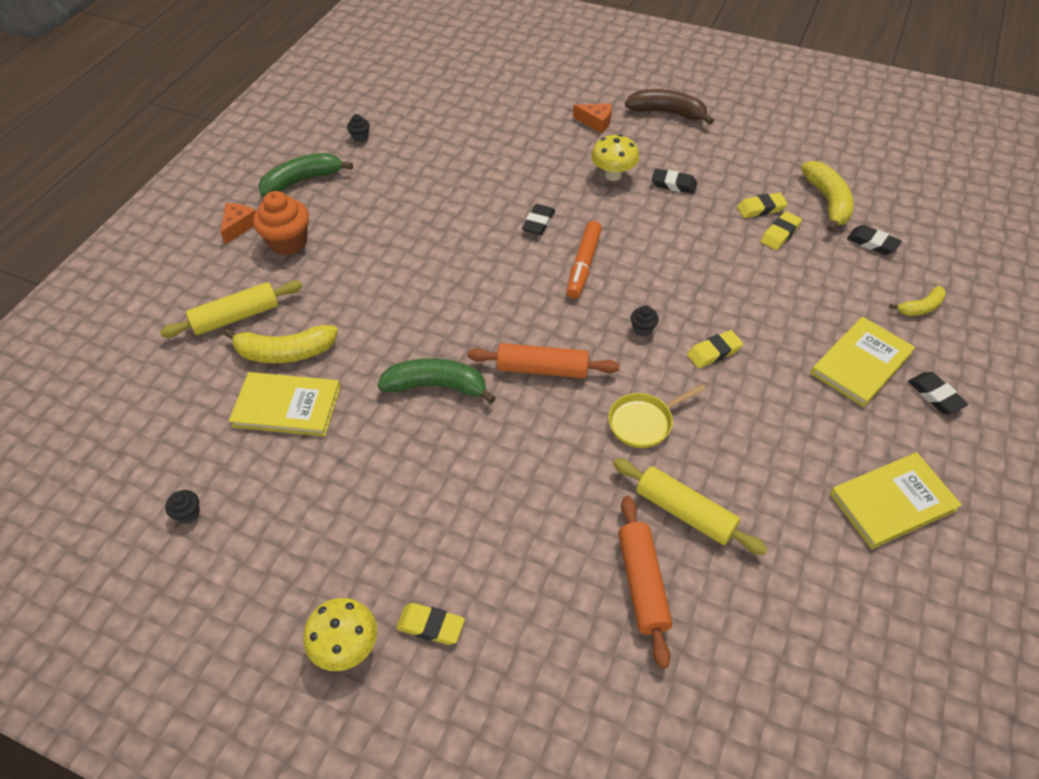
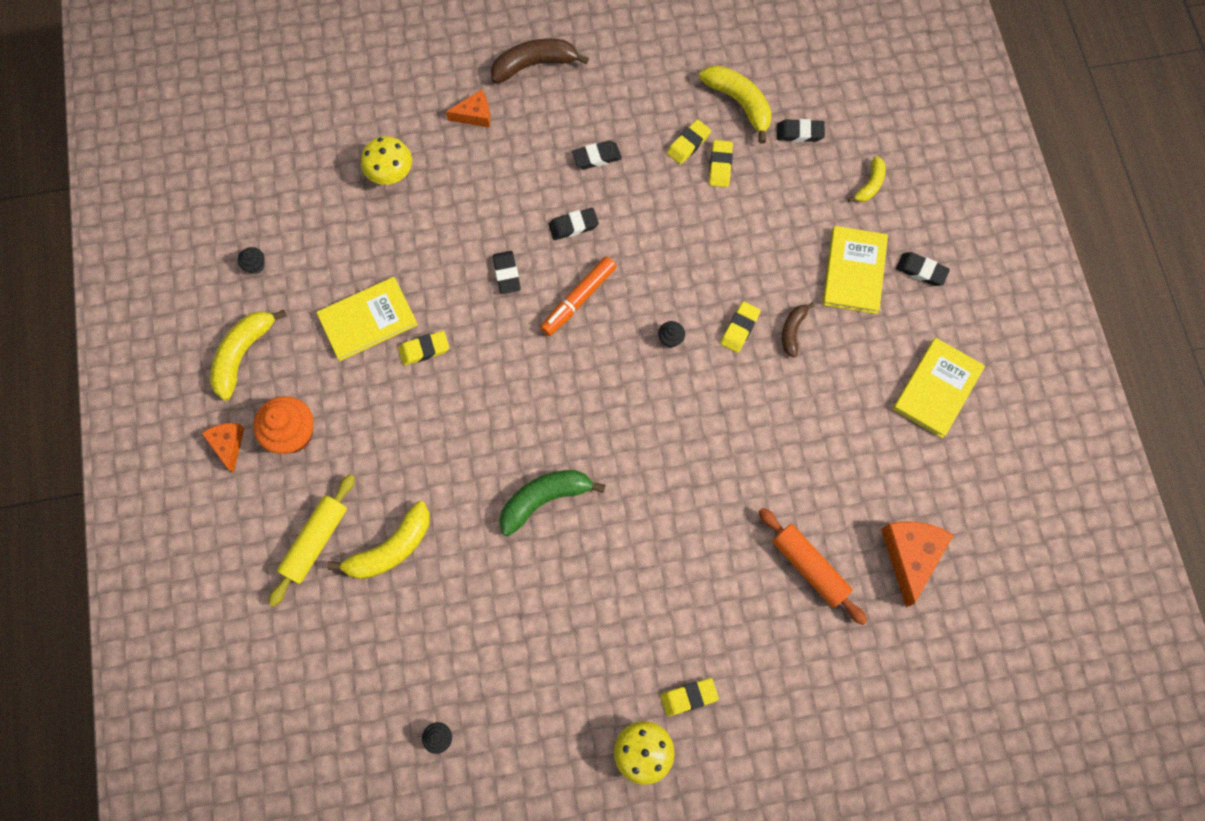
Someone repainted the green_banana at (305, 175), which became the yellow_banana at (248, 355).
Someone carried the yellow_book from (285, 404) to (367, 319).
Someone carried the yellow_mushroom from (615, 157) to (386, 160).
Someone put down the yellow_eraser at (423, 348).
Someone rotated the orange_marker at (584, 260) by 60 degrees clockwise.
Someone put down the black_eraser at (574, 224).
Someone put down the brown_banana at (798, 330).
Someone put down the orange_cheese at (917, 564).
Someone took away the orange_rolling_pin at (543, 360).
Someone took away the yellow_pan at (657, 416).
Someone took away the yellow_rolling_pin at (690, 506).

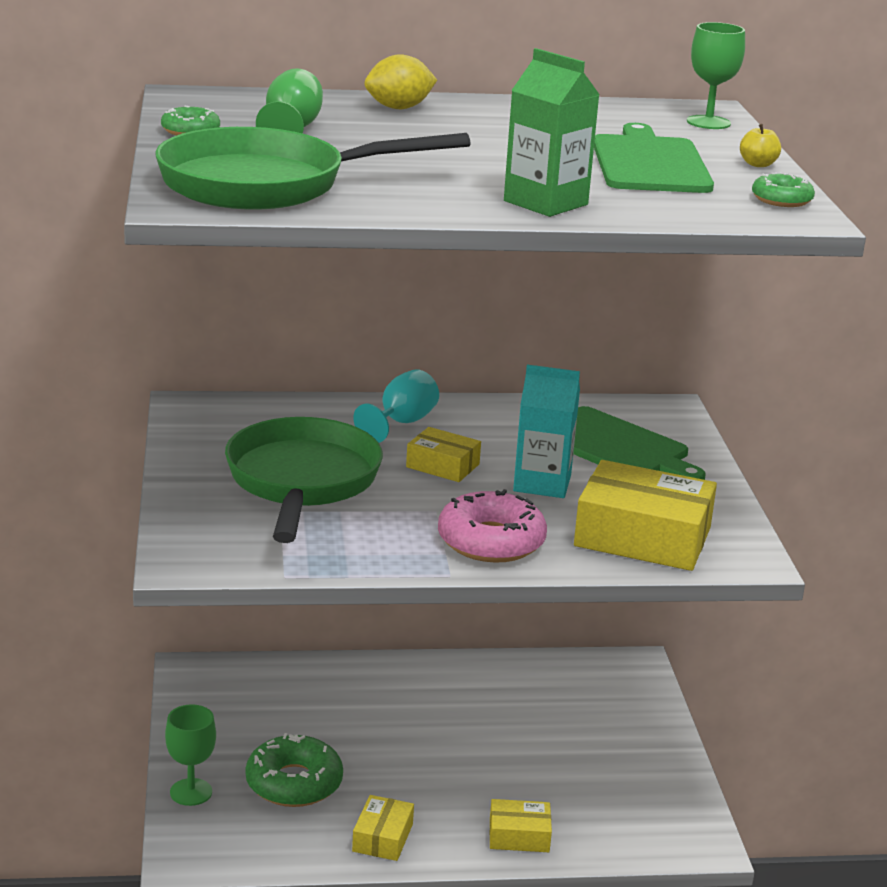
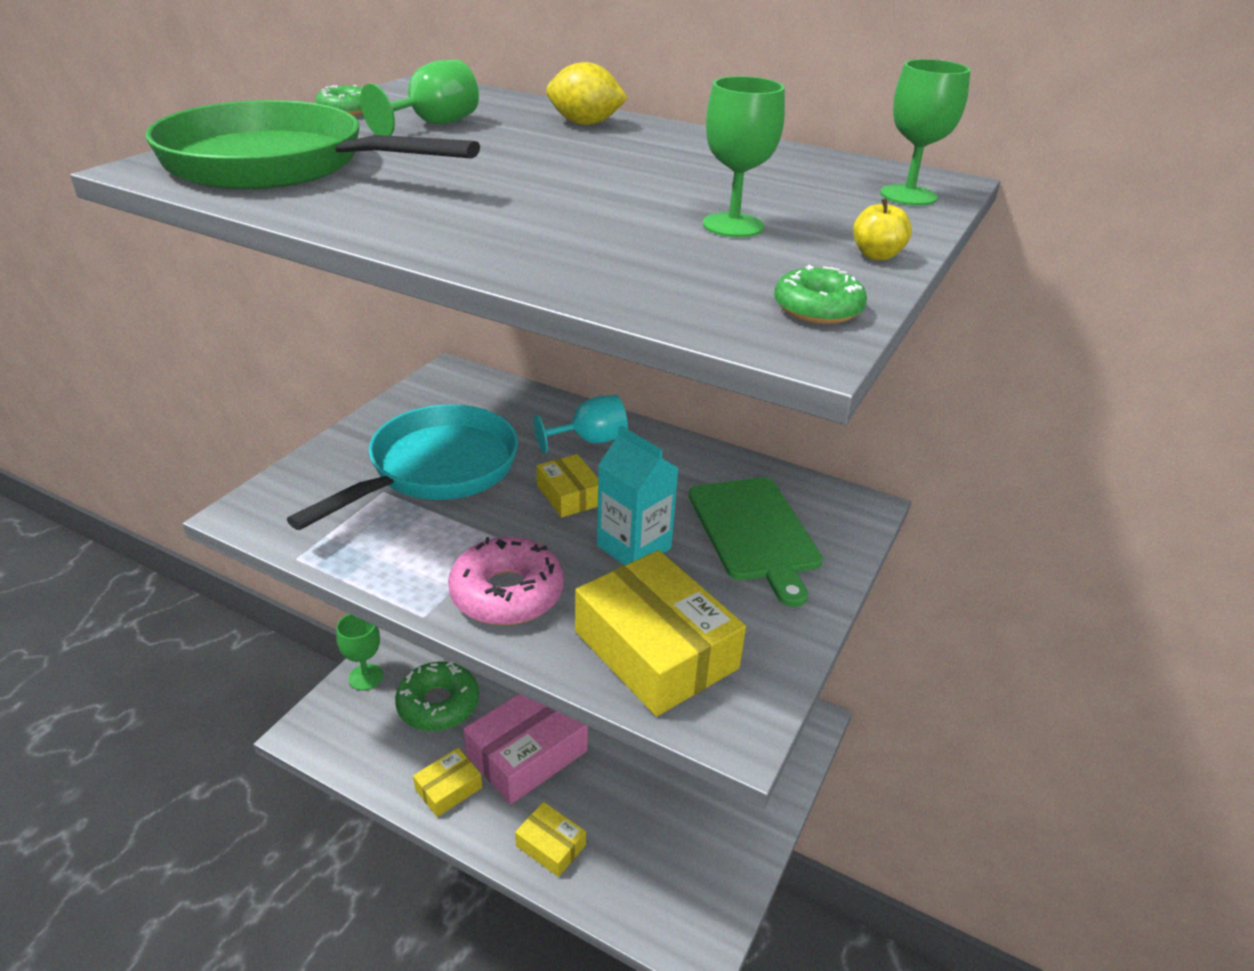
Someone repainted the green_pan at (304, 480), which became the turquoise_pan at (402, 467).
Someone put down the pink_box at (525, 749).
Someone swapped the green_cutting_board at (654, 158) for the green_goblet at (744, 156).
Someone took away the green_carton at (552, 132).

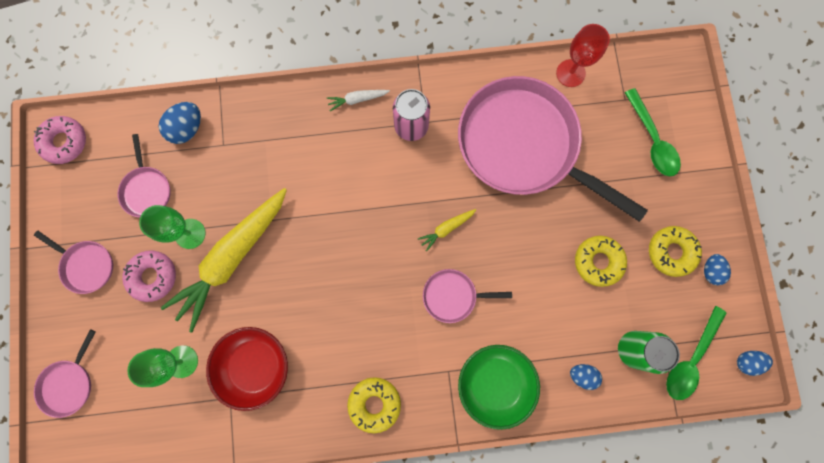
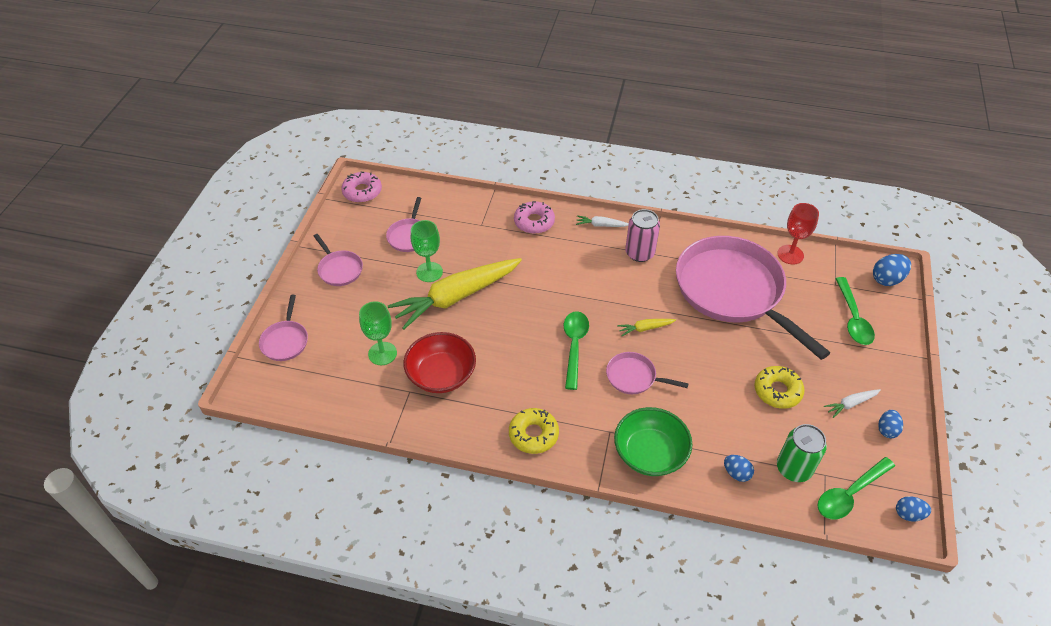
Someone rotated the pink_pan at (65, 373) by 45 degrees counterclockwise.
Someone carried the pink_donut from (149, 276) to (534, 217).
Someone put down the green_spoon at (576, 350).
Someone swapped the yellow_donut at (675, 251) for the white_carrot at (852, 403).
Someone carried the blue_egg from (180, 123) to (892, 270).

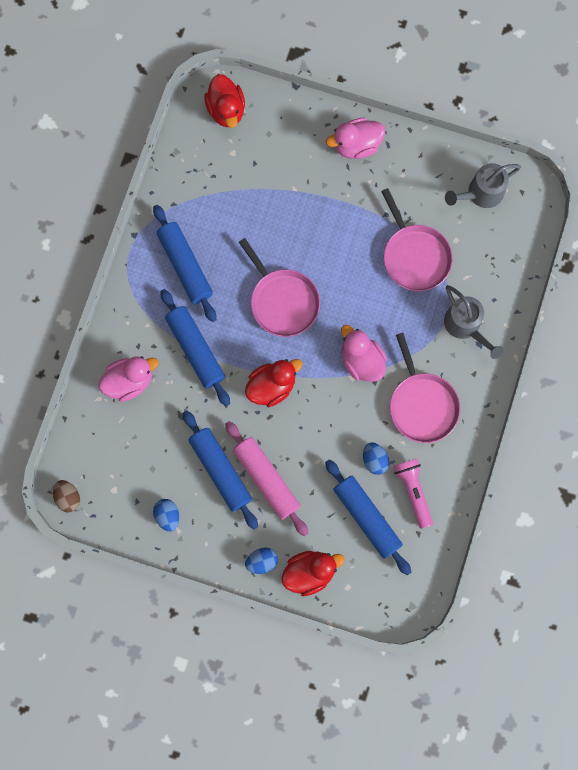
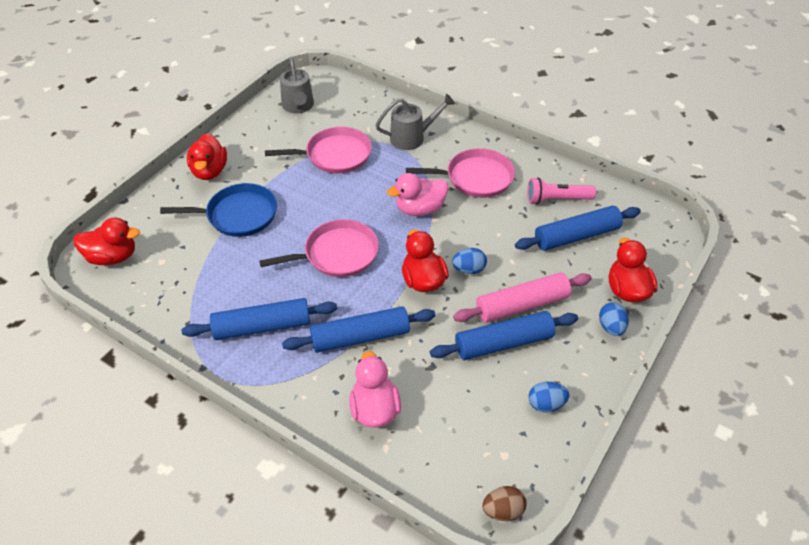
Someone put down the blue_pan at (218, 210).
Someone repainted the pink_duck at (355, 138), which became the red_duck at (207, 156).
Someone carried the blue_egg from (376, 458) to (469, 261).

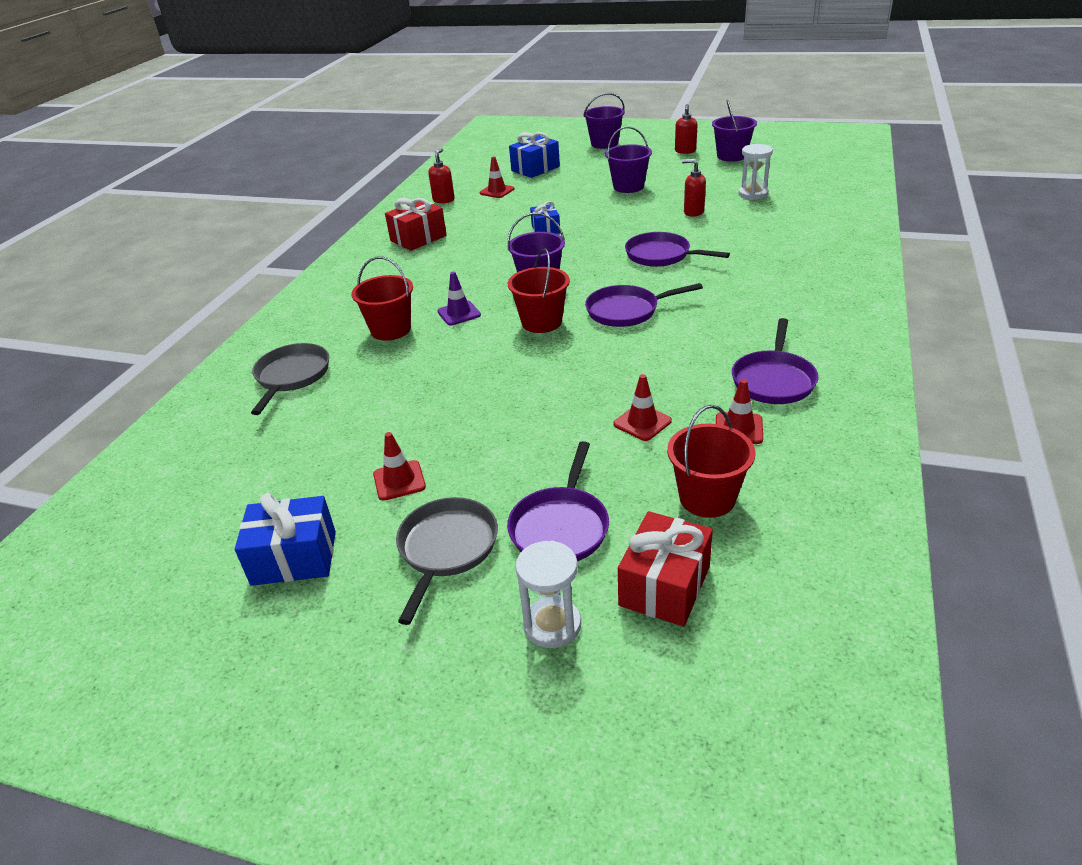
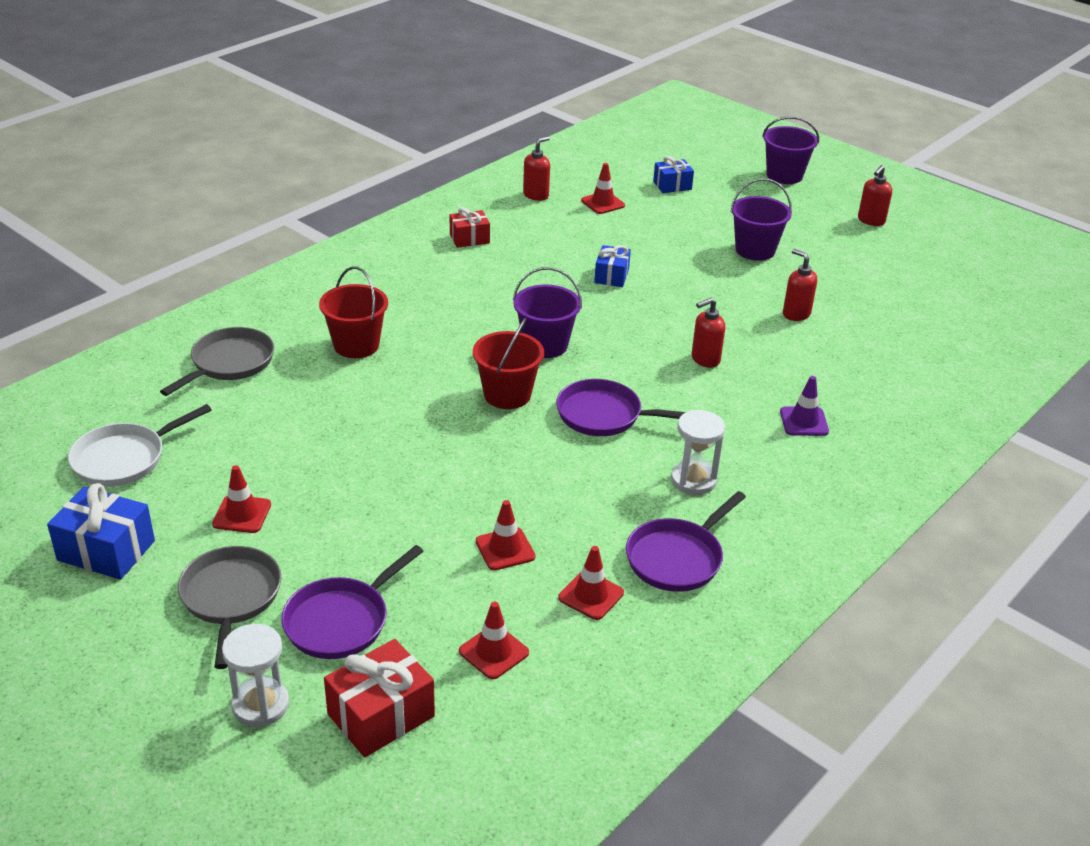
Someone put down the white_pan at (139, 445).
Someone rotated the grey_pan at (447, 561) by 45 degrees counterclockwise.
Someone scaled the red_gift at (416, 224) by 0.64.
Someone swapped the red_bucket at (711, 461) for the red_traffic_cone at (494, 640).
Someone scaled the blue_gift at (534, 155) by 0.64.
Someone carried the white_hourglass from (756, 172) to (698, 452).
Someone swapped the purple_pan at (677, 249) for the red_soap_dispenser at (708, 333).
Someone carried the purple_traffic_cone from (459, 298) to (804, 406).
Someone took away the purple_bucket at (734, 131).

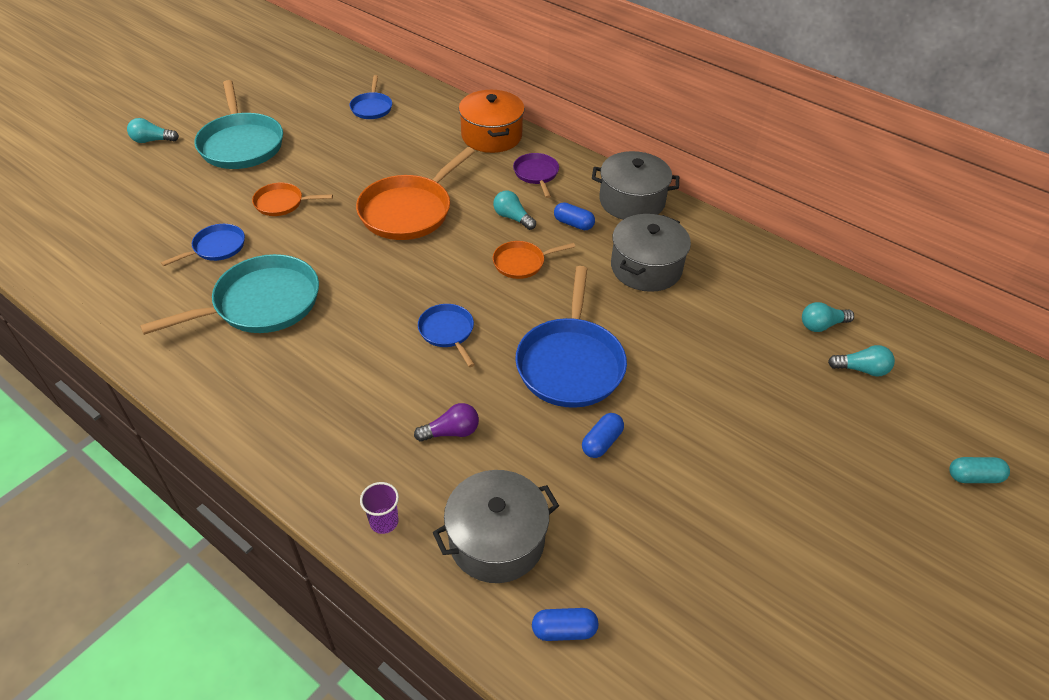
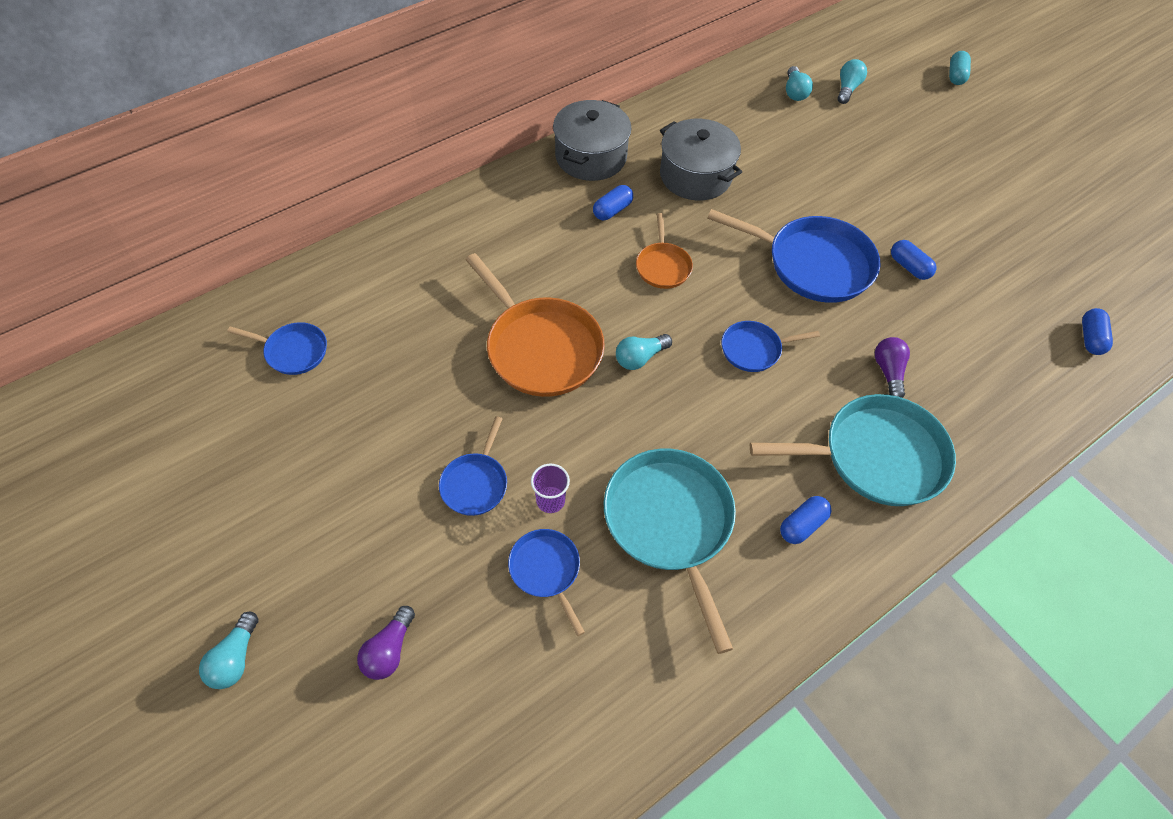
Someone put down the purple_light_bulb at (386, 643).
Someone repainted the orange_pan at (292, 199), which became the blue_pan at (473, 466).
Someone carried the purple_cup from (379, 508) to (550, 488).
Someone carried the turquoise_light_bulb from (514, 210) to (644, 352).
Someone carried the turquoise_pan from (238, 124) to (853, 450).
Someone put down the blue_capsule at (806, 520).
Someone took away the grey_pot at (496, 526).
Someone took away the orange_pot at (492, 121).
Someone took away the purple_pan at (536, 175).

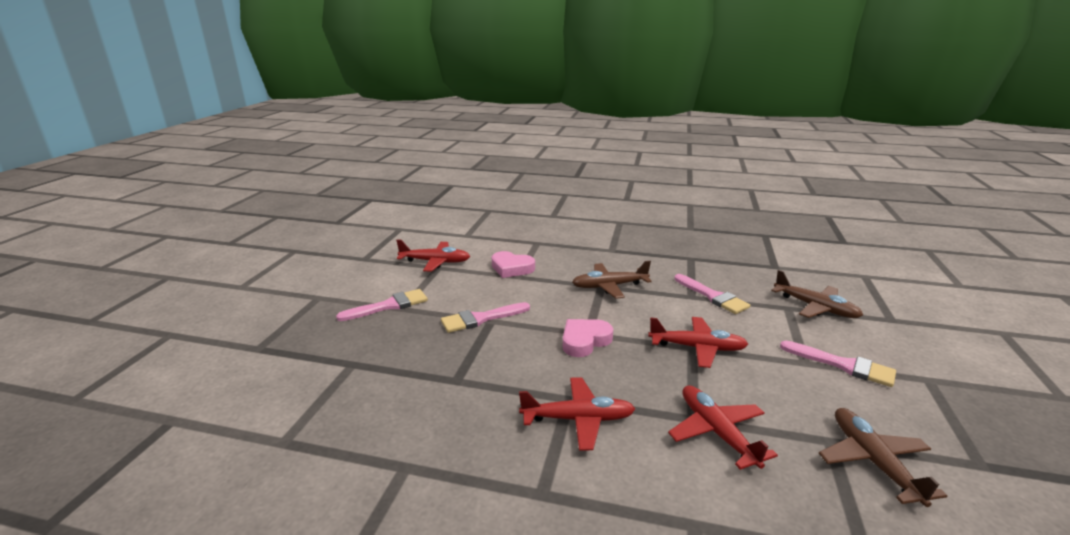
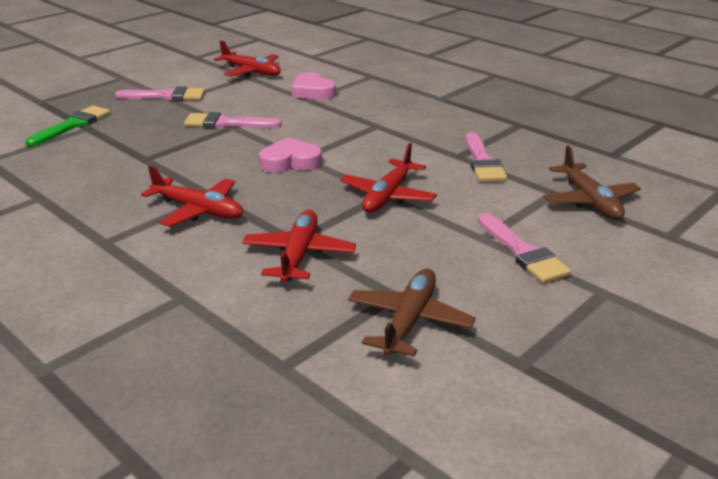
Someone put down the green_brush at (67, 126).
Someone rotated the red_plane at (698, 342) by 75 degrees clockwise.
Someone took away the brown_plane at (612, 280).

